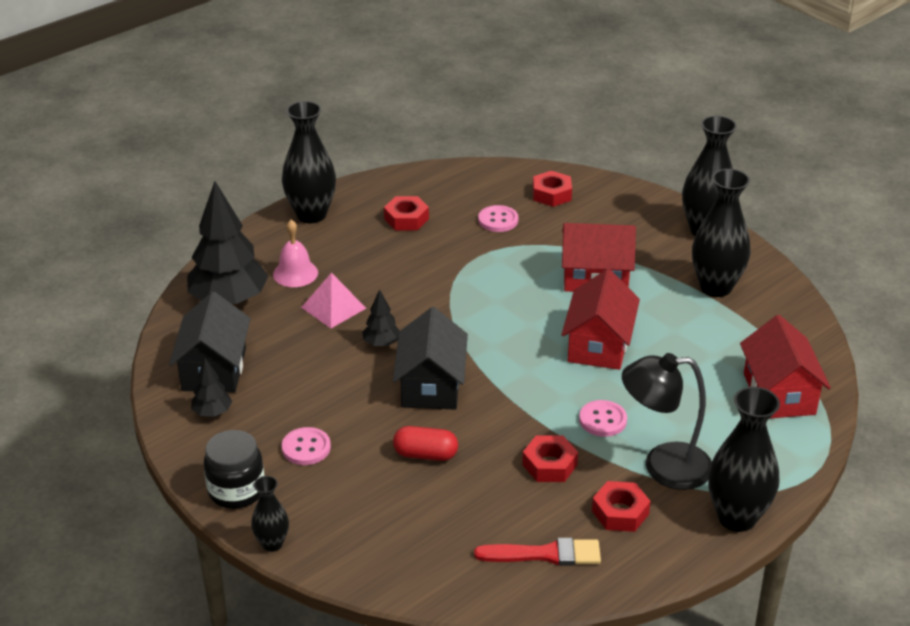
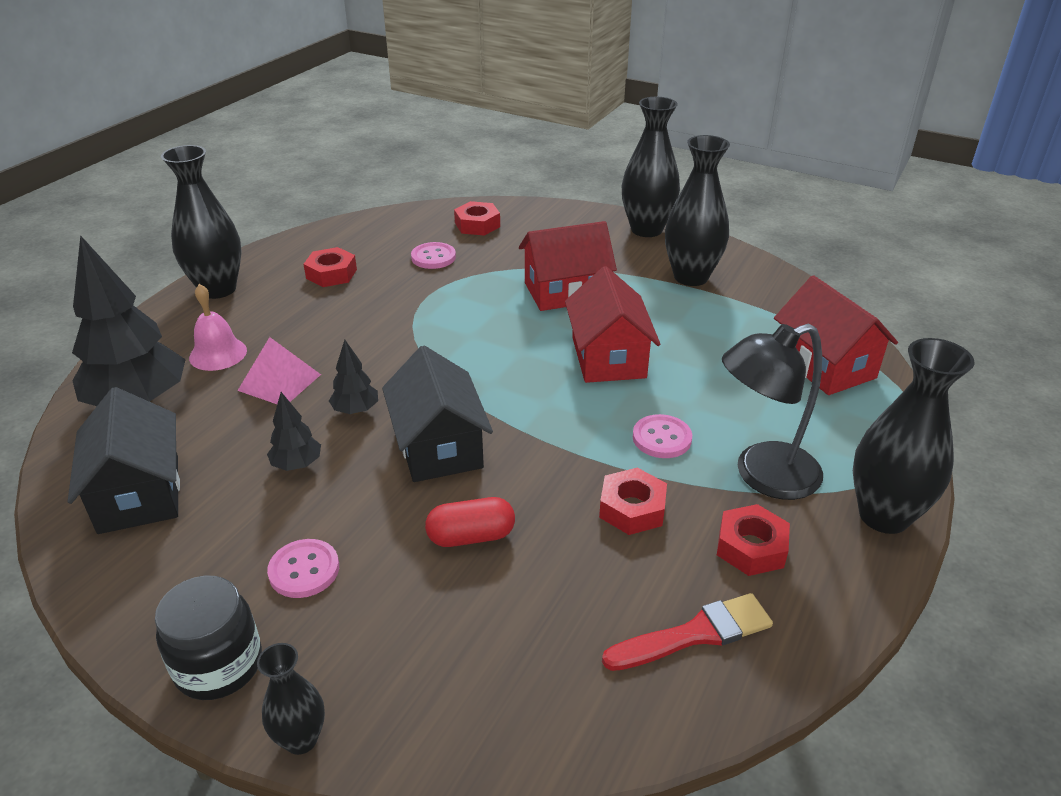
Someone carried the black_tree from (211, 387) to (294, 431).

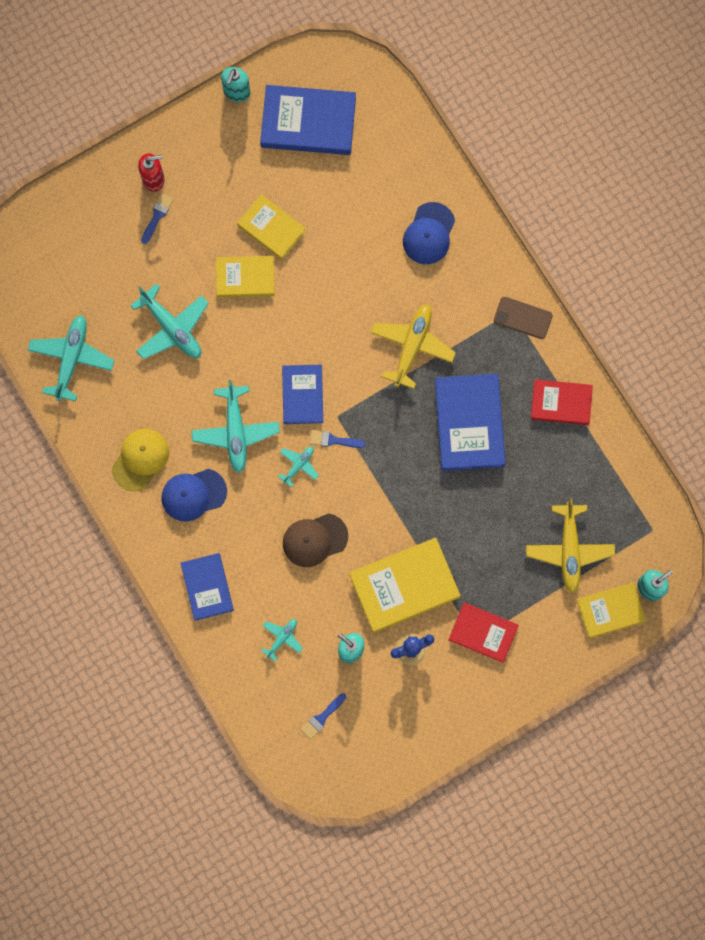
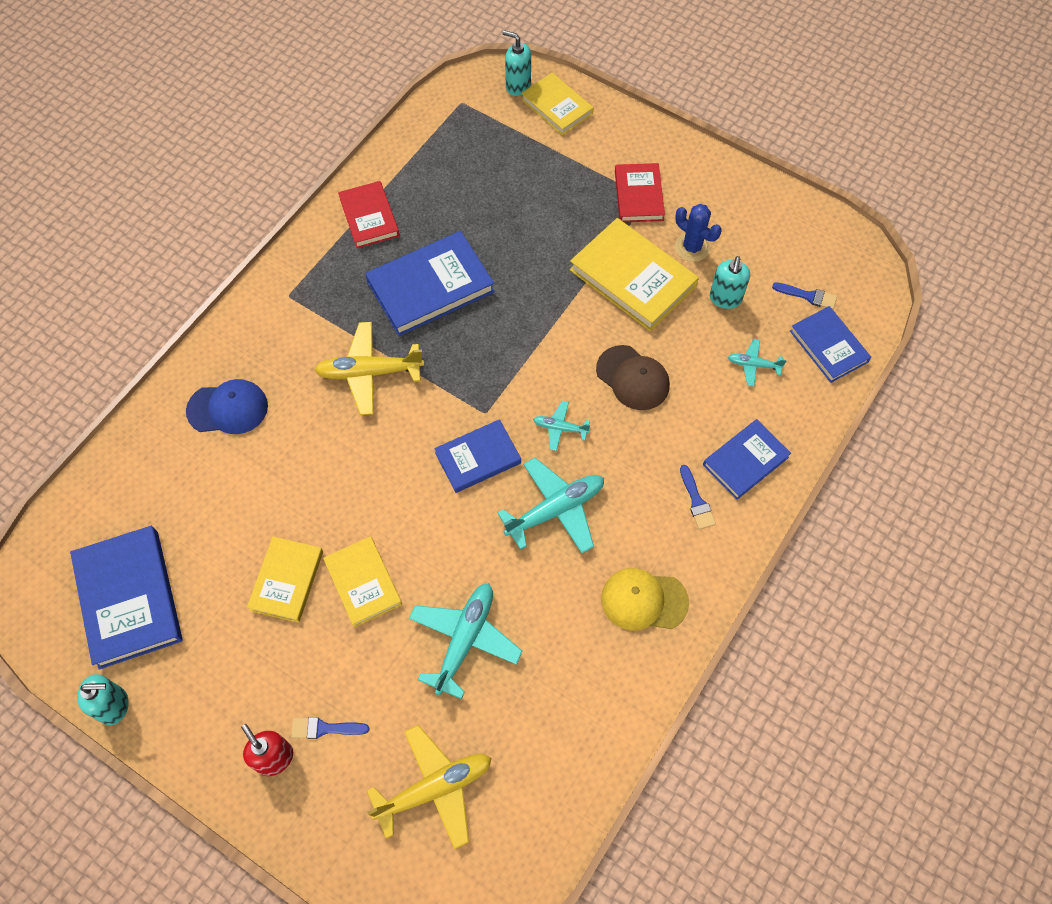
Someone carried the yellow_plane from (570, 546) to (429, 787).
Someone carried the blue_brush from (337, 439) to (698, 497).
Someone put down the blue_book at (830, 344).
Someone took away the turquoise_plane at (71, 358).
Someone took away the blue_cap at (194, 495).
Someone took away the brown_phone at (523, 318).

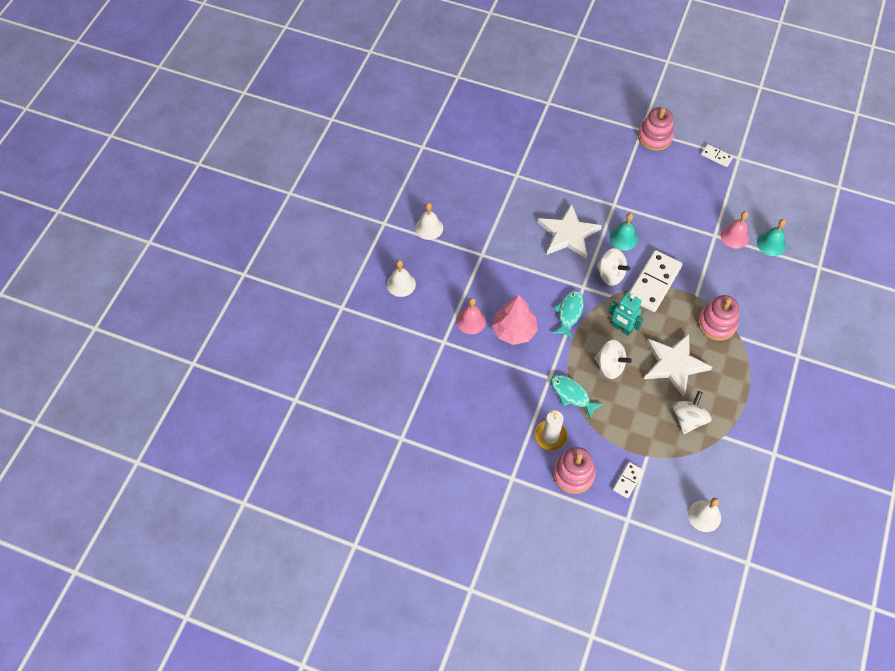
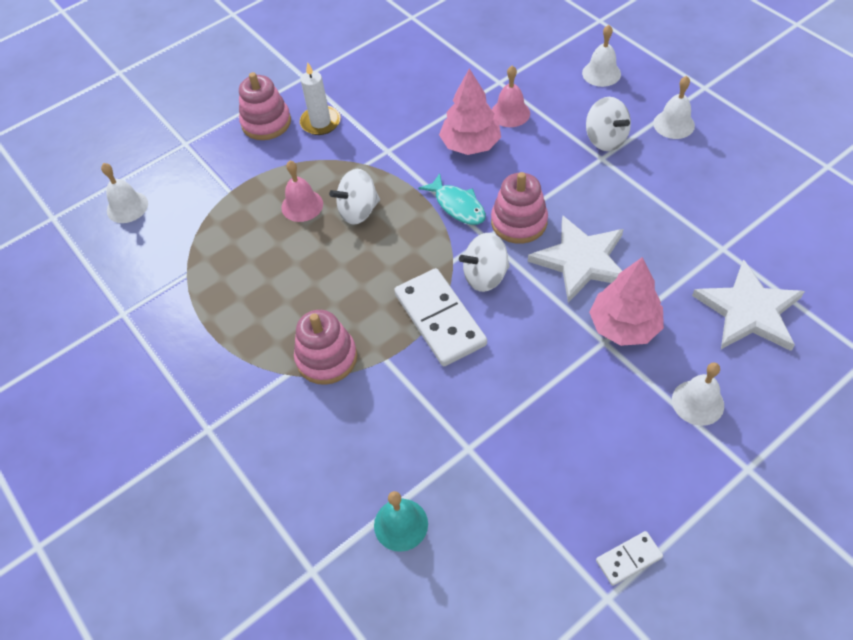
Someone carried the pink_bell from (735, 230) to (302, 191).
Someone carried the pink_stacking_toy from (656, 129) to (519, 208).
Someone carried the white_spinning_top from (692, 412) to (608, 124).
Someone put down the pink_tree at (626, 301).
Someone put down the white_bell at (698, 394).
Someone carried the white_star from (678, 365) to (748, 305).
Someone took away the turquoise_fish at (577, 396).
Someone took away the turquoise_robot at (626, 314).
Someone took away the turquoise_bell at (624, 231).
Someone took away the white_domino at (628, 480).

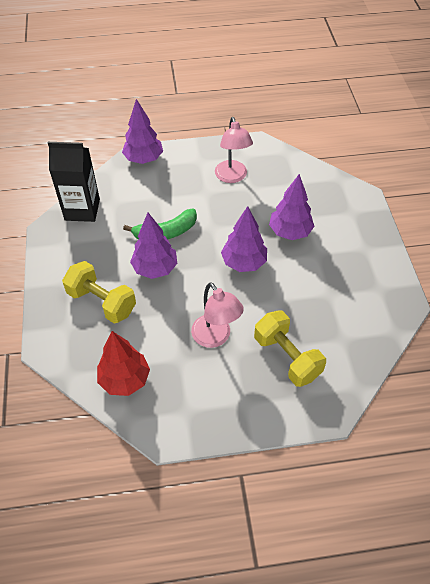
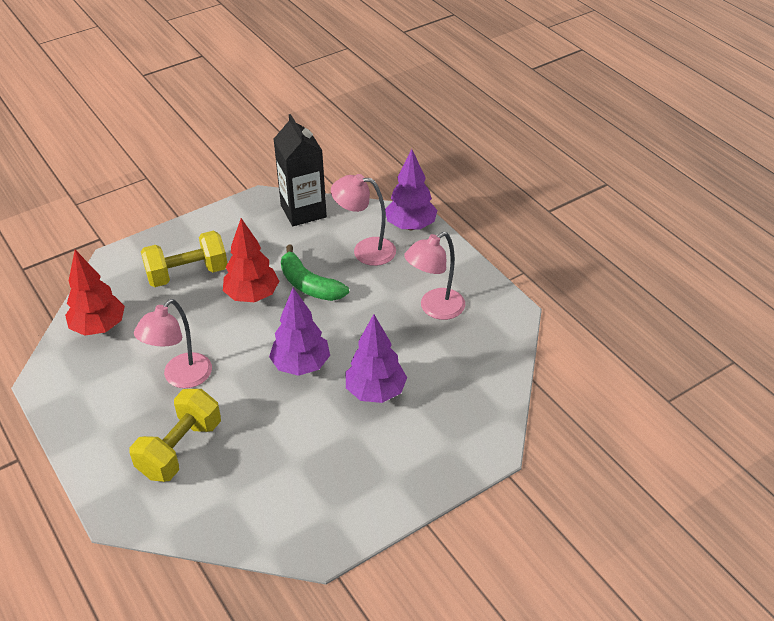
Someone rotated the yellow_dumbbell at (99, 292) by 60 degrees clockwise.
Someone repainted the purple_tree at (153, 246), which became the red_tree at (251, 260).
Someone put down the pink_lamp at (363, 220).

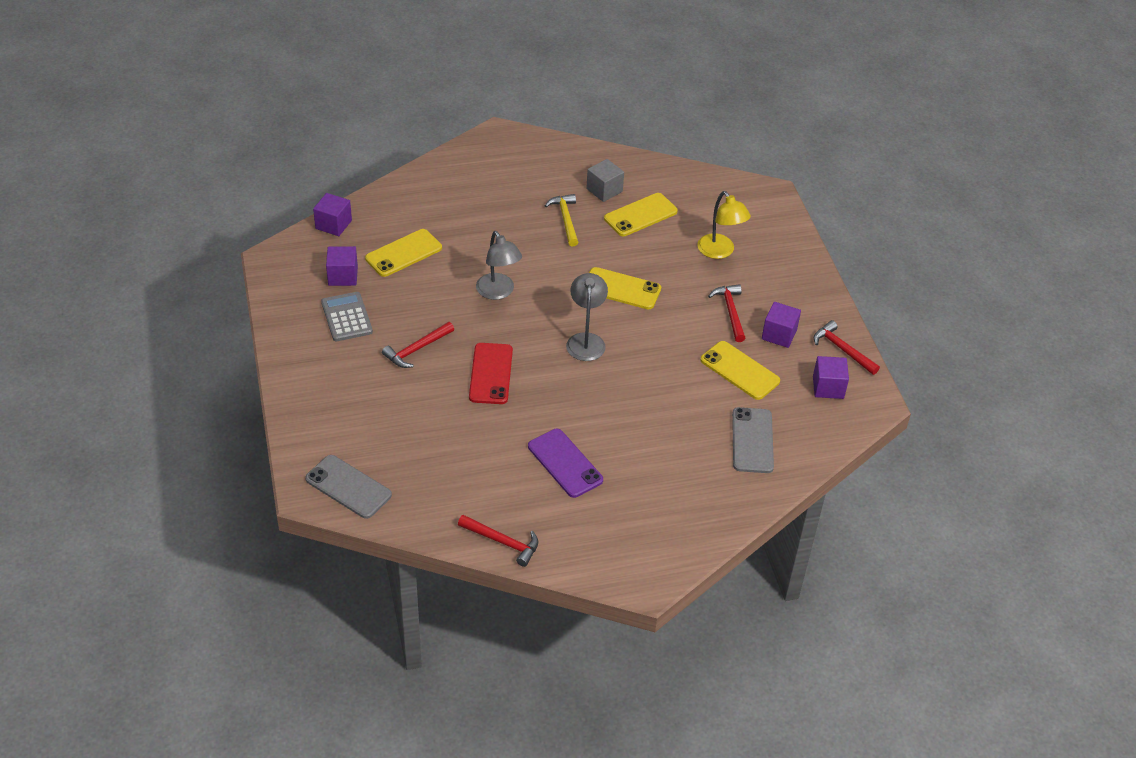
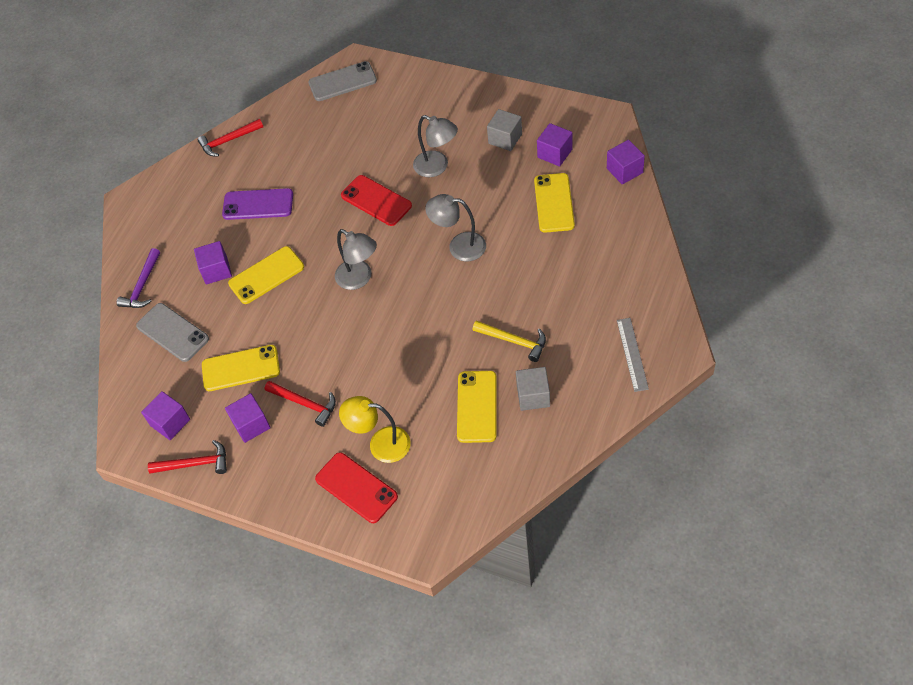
Someone put down the purple_hammer at (138, 278).
Someone put down the purple_cube at (213, 263).
Someone carried the yellow_phone from (625, 288) to (266, 275).
Someone put down the red_phone at (356, 487).
Someone swapped the red_hammer at (418, 345) for the grey_lamp at (435, 146).
Someone swapped the grey_calculator at (347, 316) for the grey_cube at (504, 130).
Someone put down the grey_ruler at (633, 355).

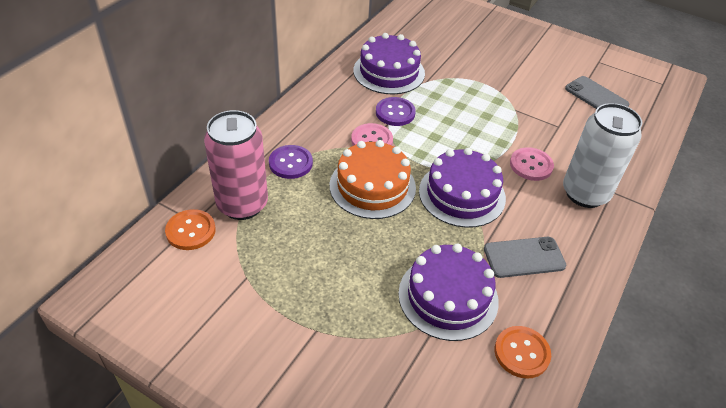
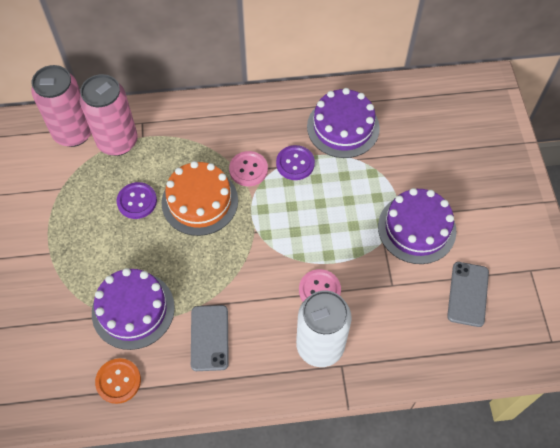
Someone swapped the orange_button at (190, 229) for the pink_can at (61, 106).
Someone carried the purple_button from (291, 162) to (136, 200).
Someone rotated the grey_phone at (525, 257) by 45 degrees clockwise.
Someone carried the purple_cake from (462, 188) to (417, 226).

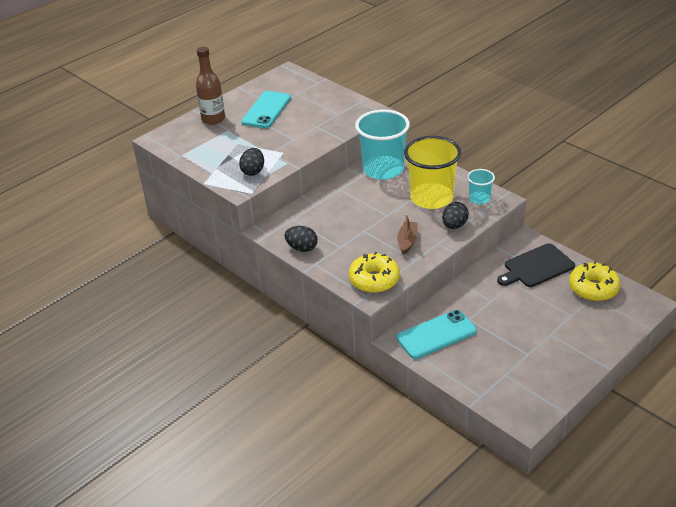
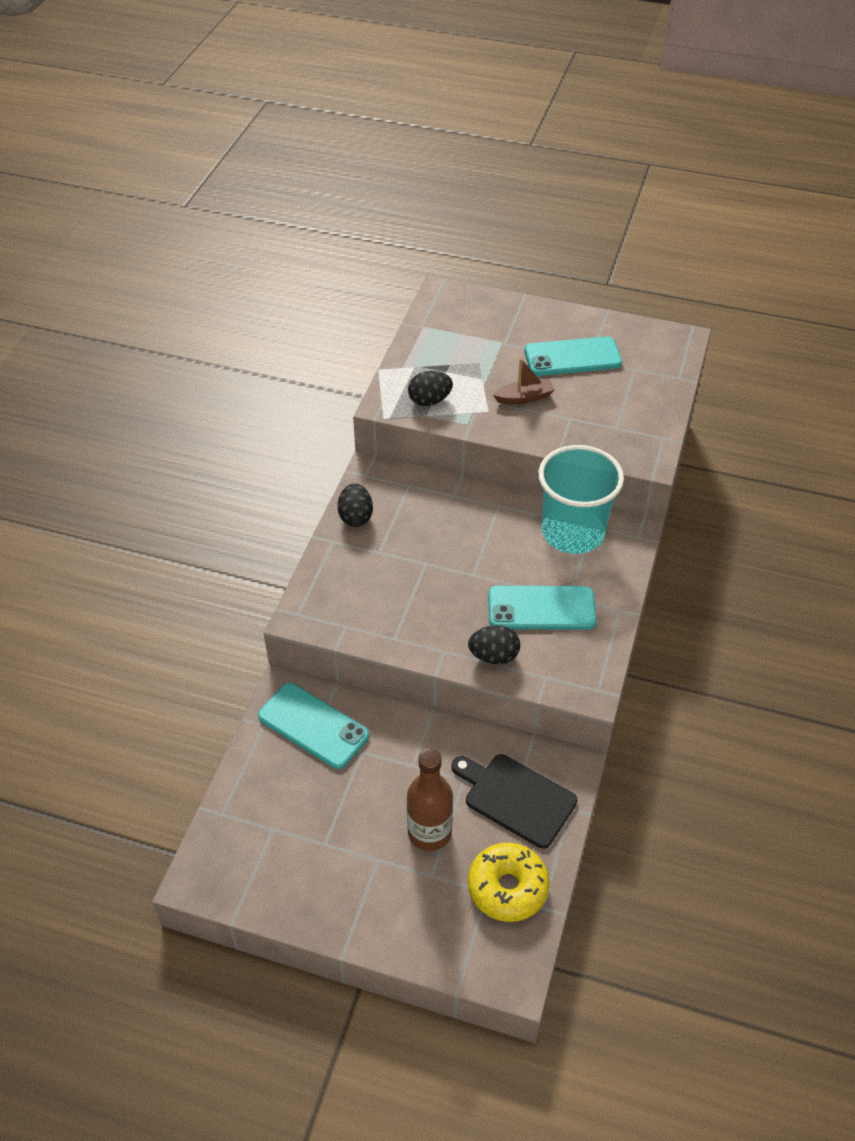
Someone carried the brown_bottle from (210, 86) to (430, 800).
Someone swapped the yellow_cup at (432, 172) for the turquoise_phone at (542, 608).
Someone carried the brown_boat from (407, 234) to (524, 381).
Someone took away the yellow_donut at (374, 272).
Someone took away the turquoise_cup at (481, 186).

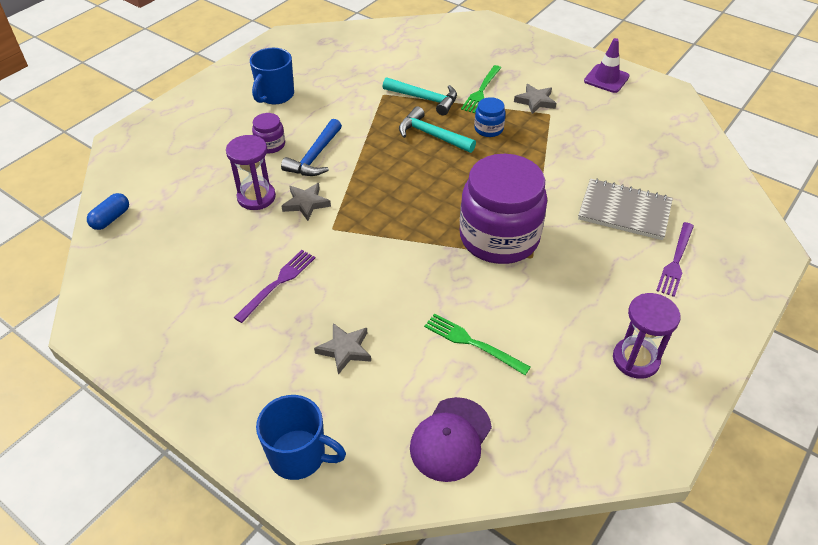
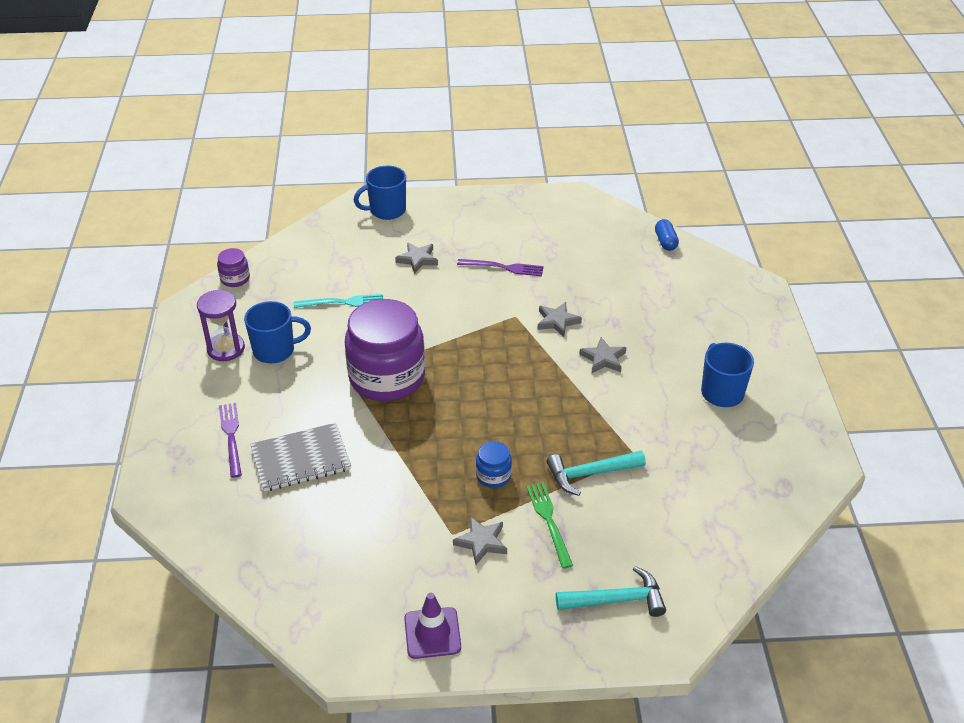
Someone carried the purple_jar from (268, 133) to (233, 267).
Someone put down the blue_mug at (277, 332).
Someone repainted the green_fork at (477, 344), which became the turquoise_fork at (338, 301).
Someone rotated the purple_fork at (274, 286) by 75 degrees counterclockwise.
Someone carried the turquoise_hammer from (437, 129) to (611, 591).
Someone swapped the blue_hammer at (311, 147) for the grey_star at (603, 355).
Someone took away the purple_hourglass at (251, 172).
Someone took away the purple_cap at (451, 439).

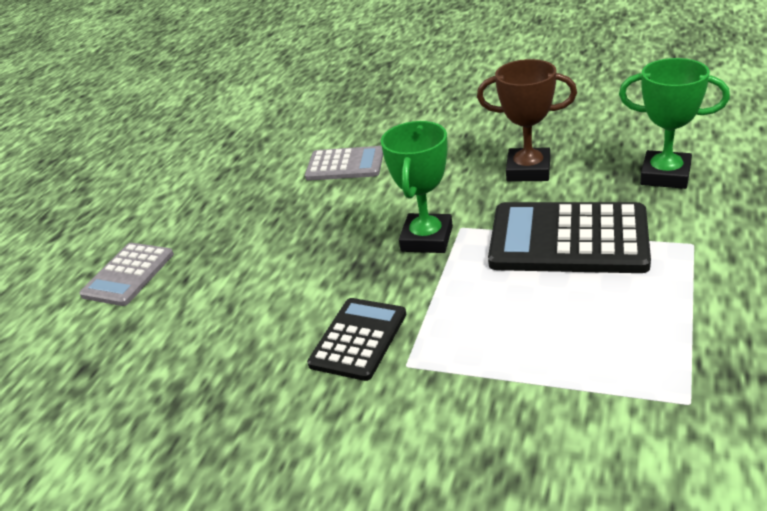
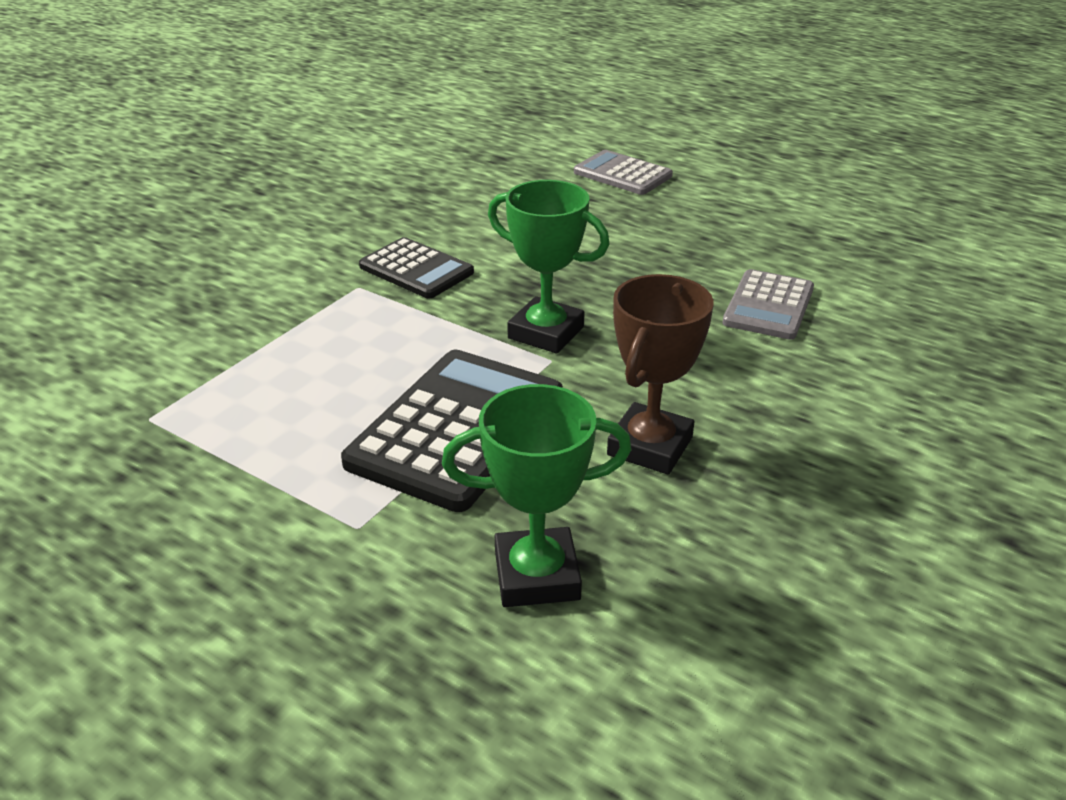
Someone rotated the green_trophy at (674, 123) by 45 degrees clockwise.

